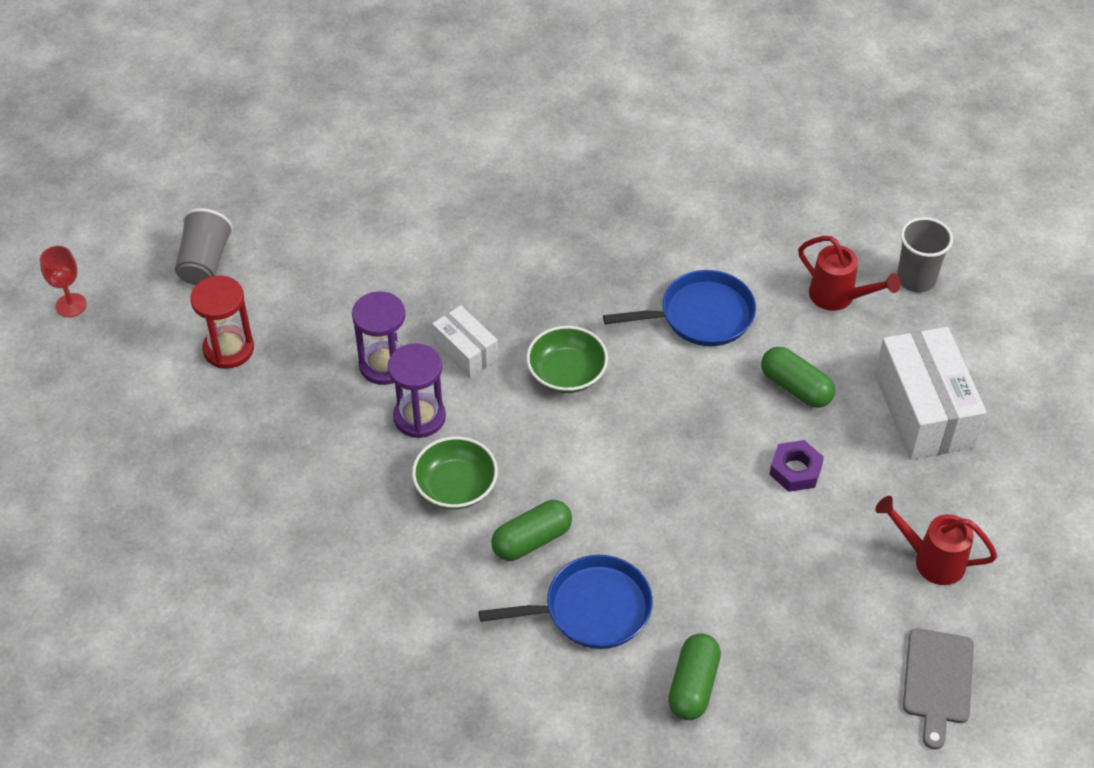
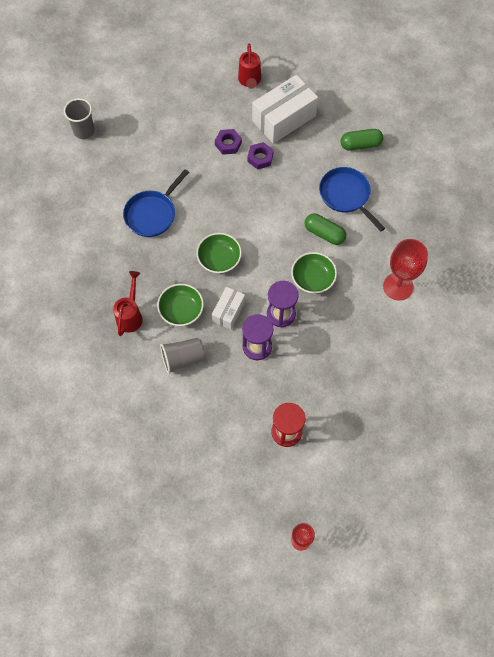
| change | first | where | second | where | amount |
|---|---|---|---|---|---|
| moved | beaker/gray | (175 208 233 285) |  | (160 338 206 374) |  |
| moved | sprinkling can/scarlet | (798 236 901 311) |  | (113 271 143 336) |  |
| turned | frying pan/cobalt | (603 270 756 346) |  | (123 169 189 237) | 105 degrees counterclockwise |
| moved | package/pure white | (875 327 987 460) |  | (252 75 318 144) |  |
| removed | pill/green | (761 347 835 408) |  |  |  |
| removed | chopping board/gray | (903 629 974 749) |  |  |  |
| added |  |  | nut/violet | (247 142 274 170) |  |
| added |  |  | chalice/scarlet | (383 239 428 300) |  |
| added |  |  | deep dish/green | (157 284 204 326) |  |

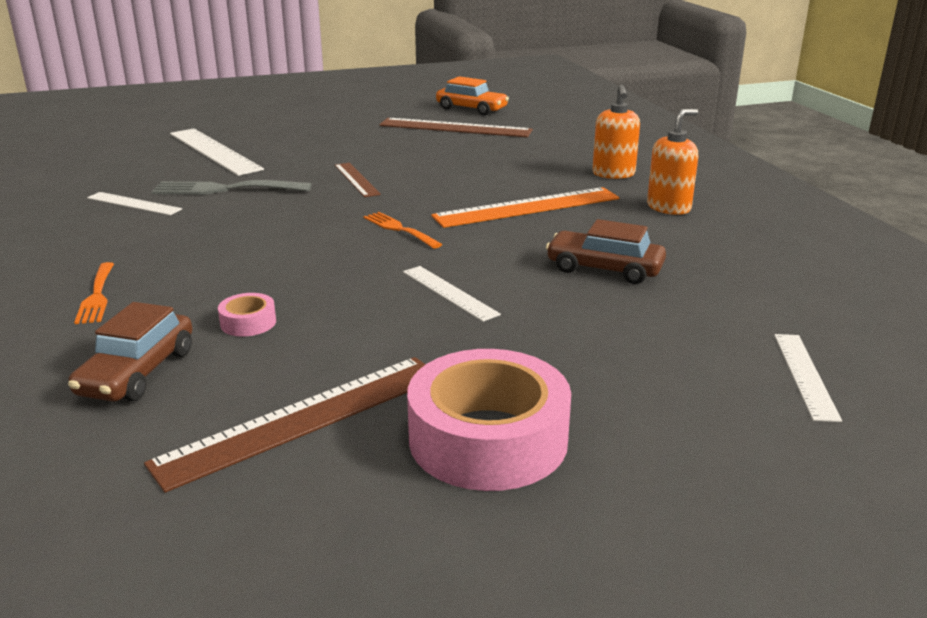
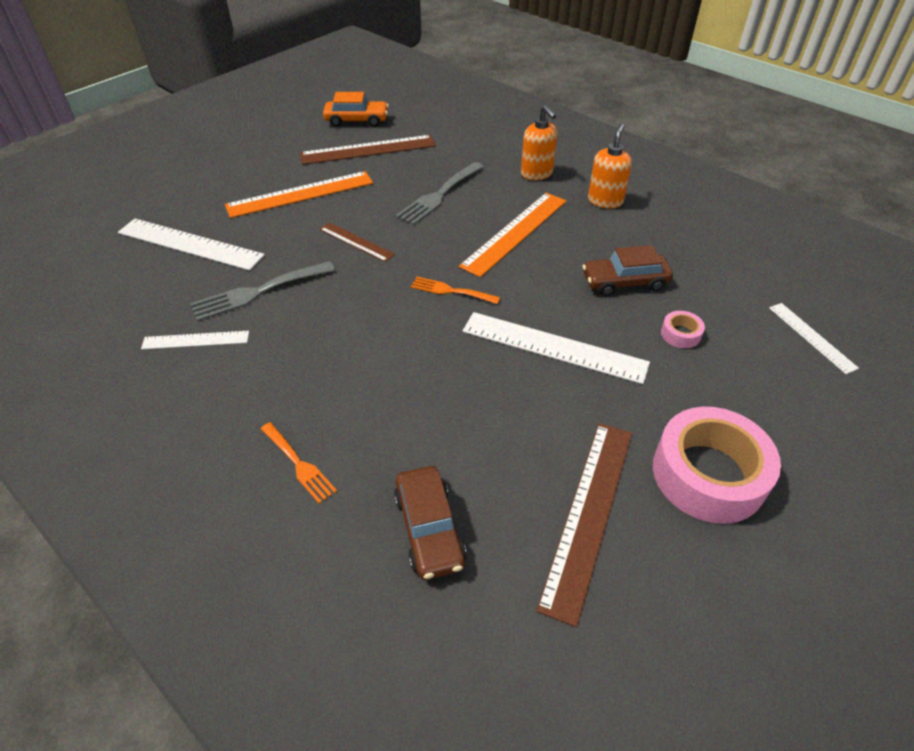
| change | first | where | second | where | amount |
|---|---|---|---|---|---|
| resized | straightedge/pure white | (403 266 501 322) |  | (463 312 650 384) | x1.78 |
| moved | tape/rosy | (218 293 276 337) |  | (661 311 705 348) |  |
| added |  |  | fork/gray | (395 162 484 225) |  |
| added |  |  | straightedge/orange-coloured | (225 171 373 218) |  |

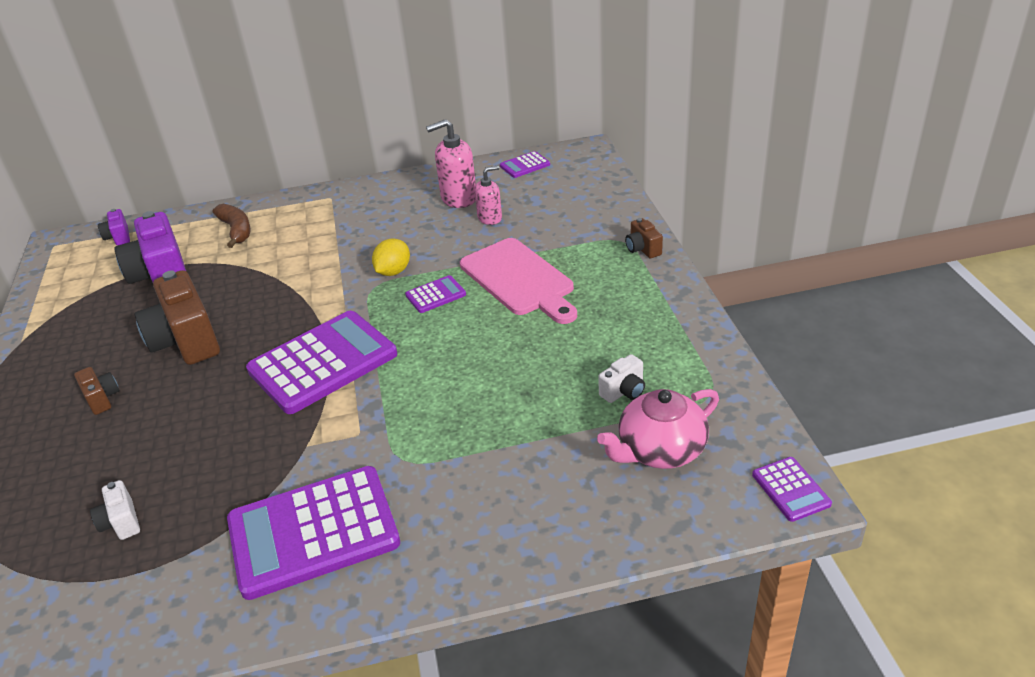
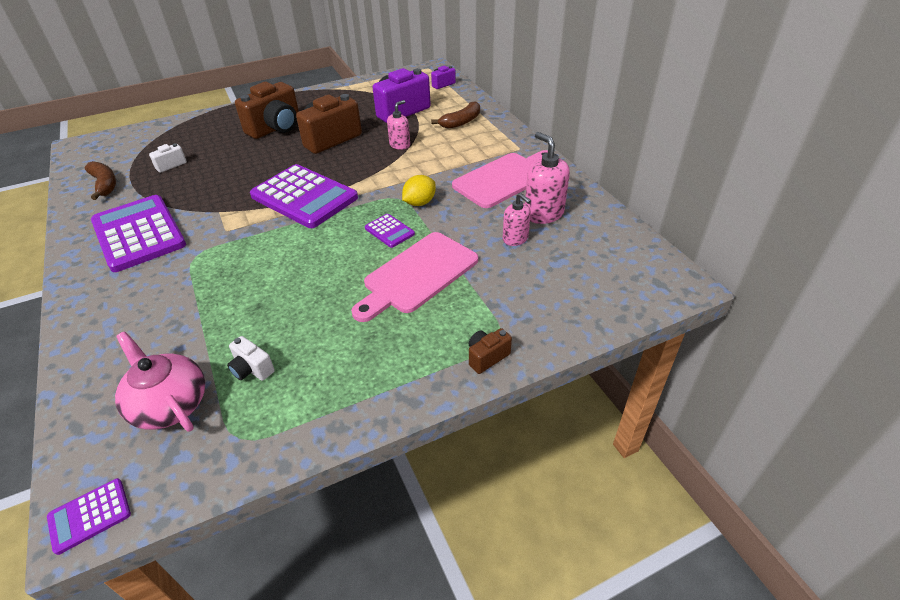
| change | first | where | second | where | amount |
|---|---|---|---|---|---|
| removed | pocket calculator/violet | (500 151 550 178) |  |  |  |
| turned | lemon/bright yellow | (372 238 410 276) |  | (402 175 436 206) | 60 degrees counterclockwise |
| resized | photo camera/russet | (74 367 119 415) |  | (235 82 299 139) | x2.11 |
| added |  |  | pump bottle/rosy | (387 100 410 150) |  |
| added |  |  | chopping board/rosy | (452 150 548 208) |  |
| added |  |  | toy banana/russet | (84 161 116 200) |  |

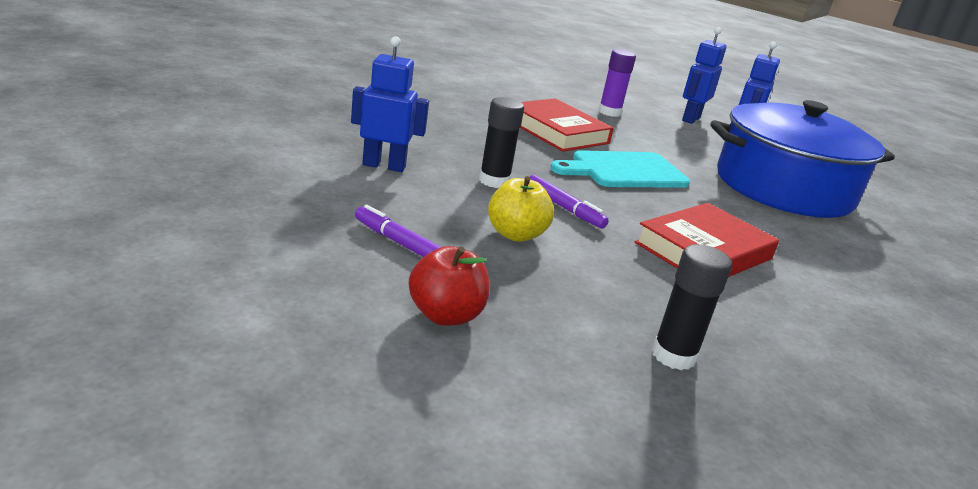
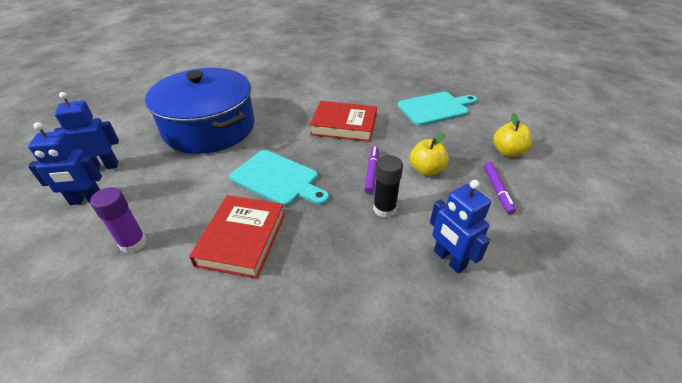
| change | first | where | second | where | amount |
|---|---|---|---|---|---|
| replaced | stick of glue/ebony | (652 244 732 370) | chopping board/turquoise | (397 92 477 126) |  |
| recoloured | apple fruit/scarlet | (409 246 490 326) | apple fruit/bright yellow | (493 113 532 157) |  |

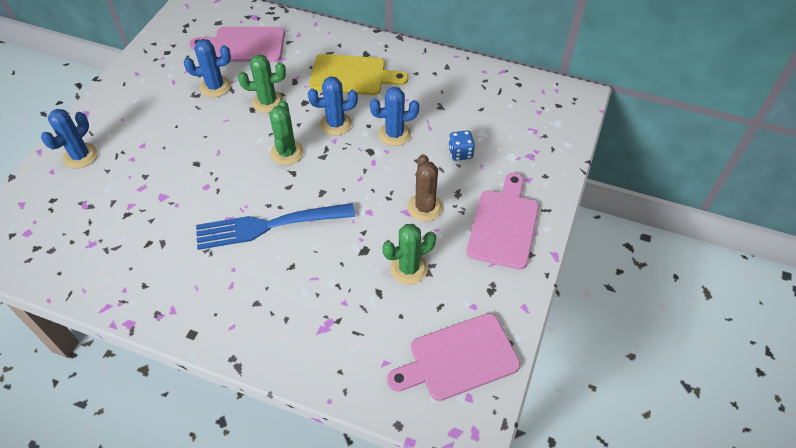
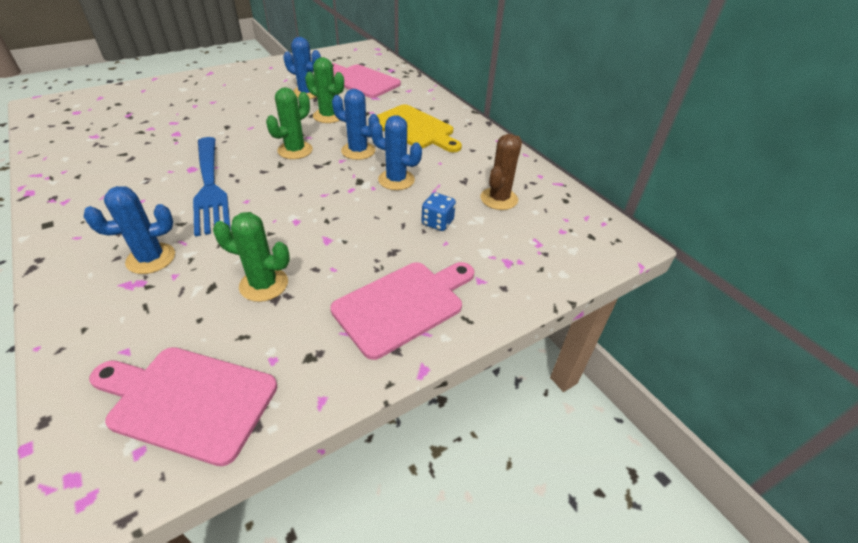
| change | first | where | second | where | amount |
|---|---|---|---|---|---|
| moved | saguaro cactus/cobalt | (41 109 98 169) |  | (84 186 175 274) |  |
| moved | saguaro cactus/russet | (407 154 443 222) |  | (480 134 522 210) |  |
| turned | fork/cobalt | (196 203 355 250) |  | (193 137 231 237) | 135 degrees counterclockwise |

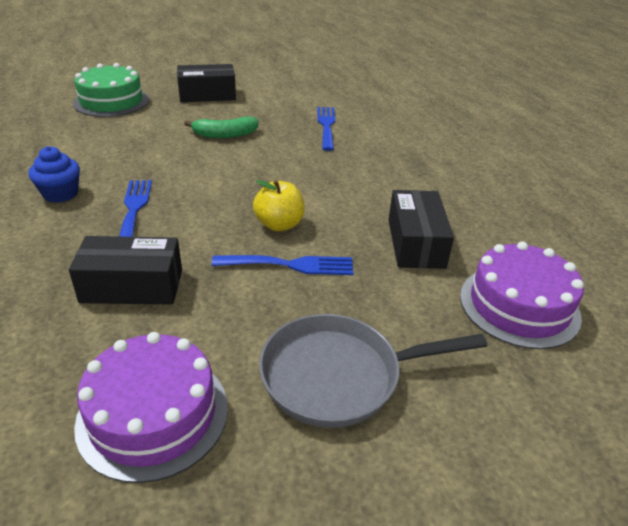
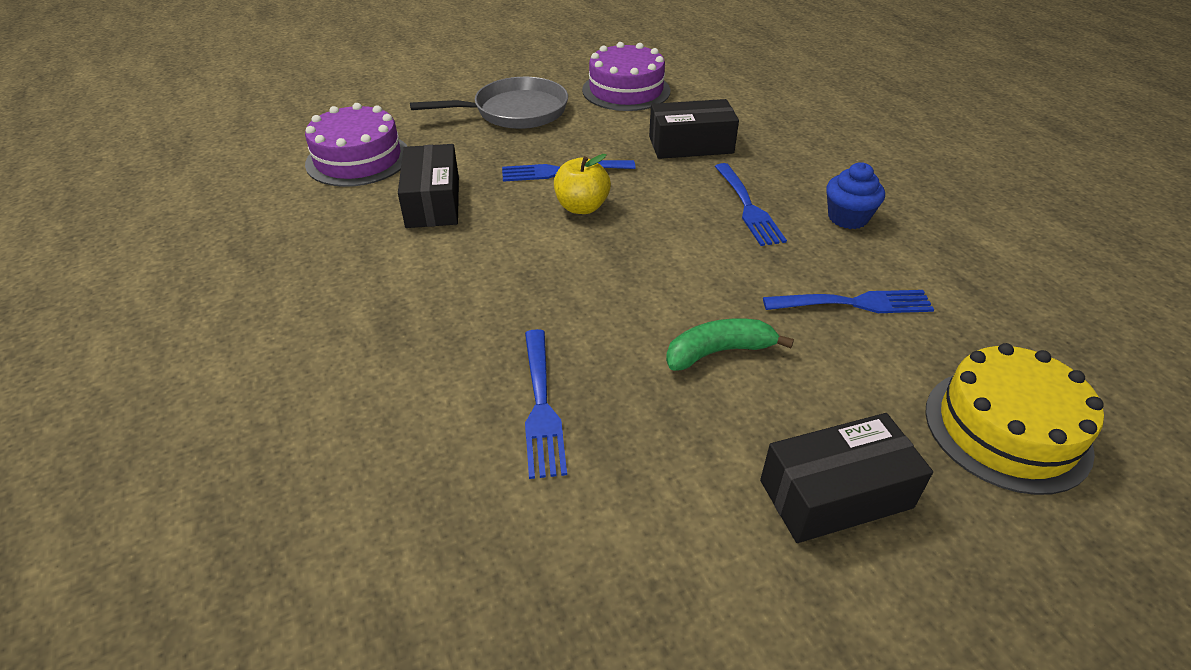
| change | first | where | second | where | amount |
|---|---|---|---|---|---|
| recoloured | gateau/green | (73 63 149 117) | gateau/bright yellow | (925 343 1104 495) |  |
| added |  |  | fork/cobalt | (763 290 934 313) |  |

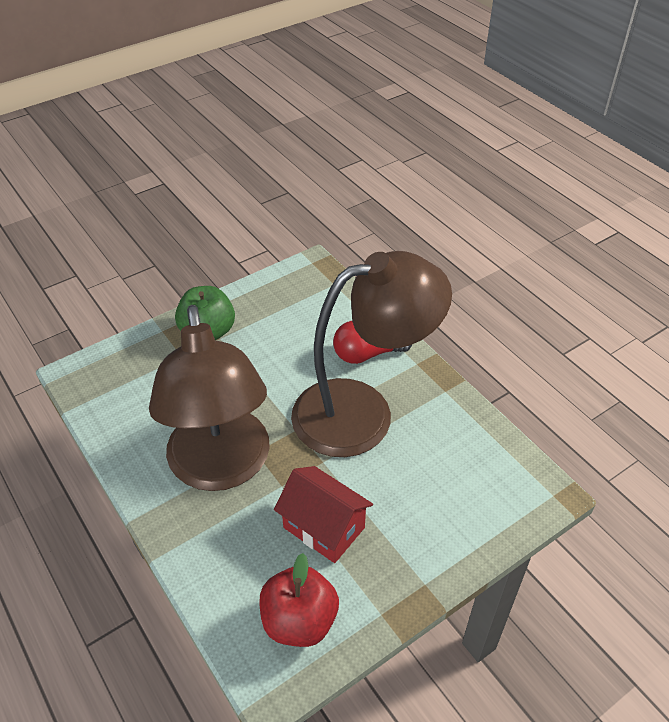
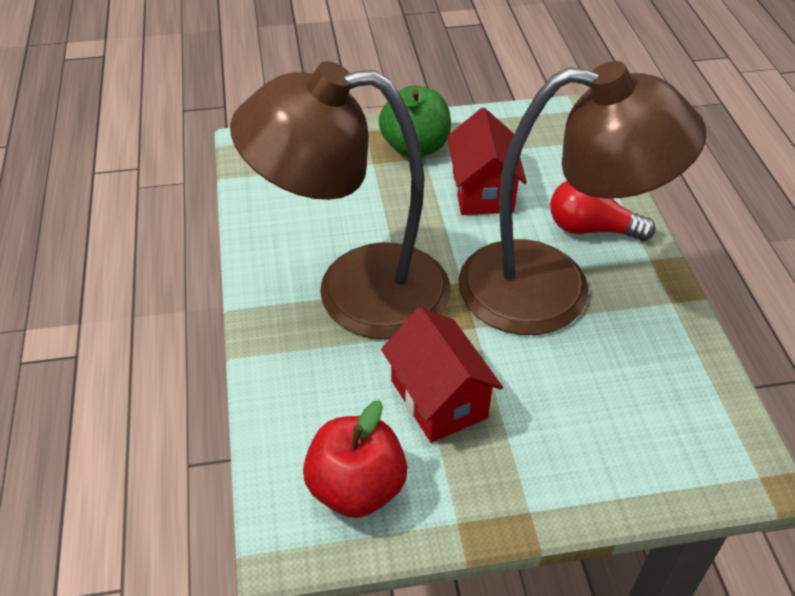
| change | first | where | second | where | amount |
|---|---|---|---|---|---|
| turned | reading lamp/russet | (149 305 270 491) |  | (230 61 451 340) | 75 degrees clockwise |
| added |  |  | house/scarlet | (447 108 527 215) |  |

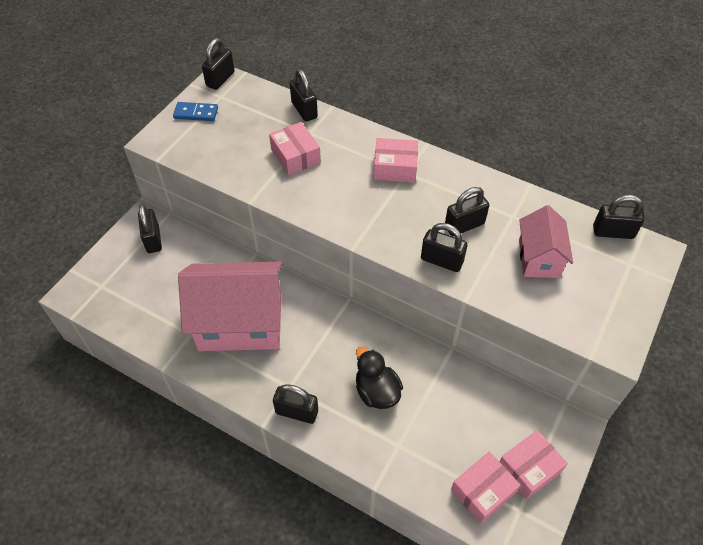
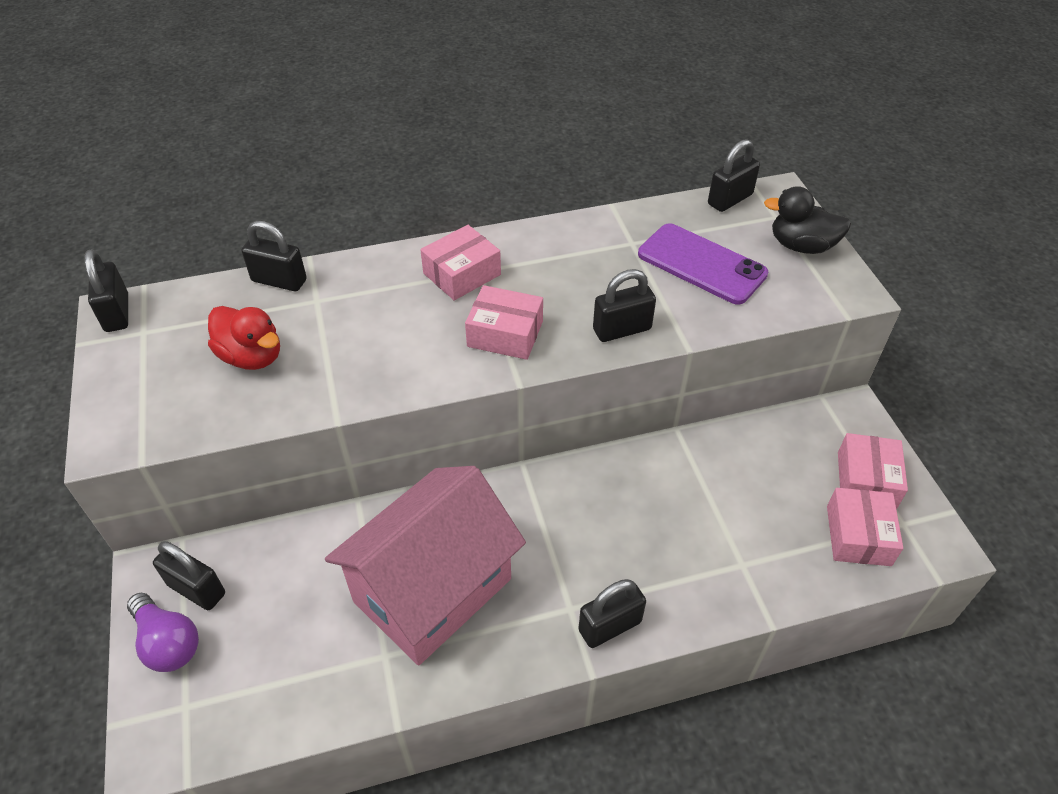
| change | first | where | second | where | amount |
|---|---|---|---|---|---|
| removed | domino tile/cobalt | (173 102 218 121) |  |  |  |
| moved | package/rosy | (269 122 321 175) |  | (465 285 543 360) |  |
| removed | padlock/ebony | (445 187 489 236) |  |  |  |
| replaced | house/rosy | (519 205 573 278) | phone/violet | (638 223 768 305) |  |
| moved | rubber duck/ebony | (356 347 403 409) |  | (764 186 851 254) |  |
| added |  |  | rubber duck/scarlet | (208 306 280 370) |  |
| added |  |  | lightbulb/violet | (127 593 199 672) |  |

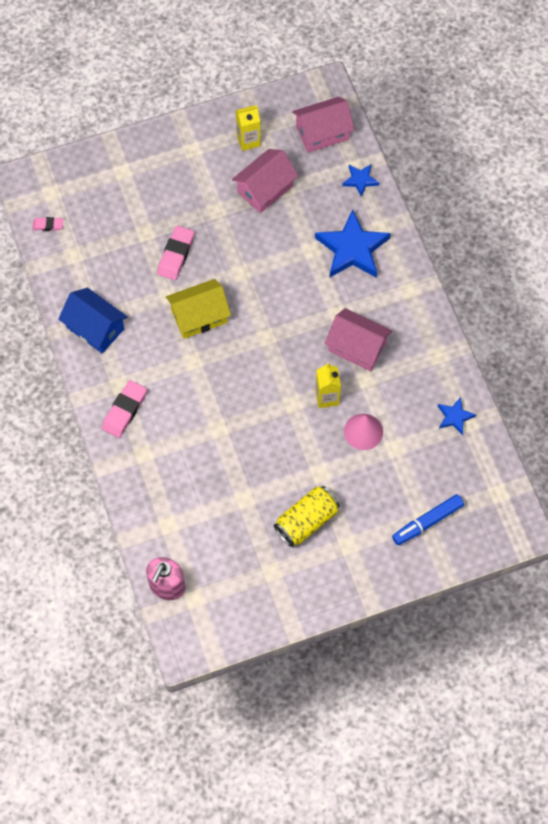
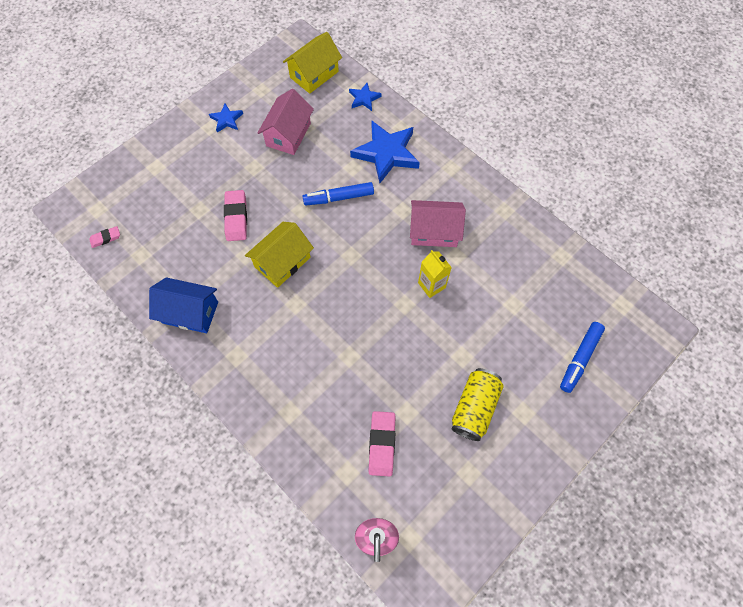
| change | first | where | second | where | amount |
|---|---|---|---|---|---|
| recoloured | house/rosy | (292 97 354 153) | house/bright yellow | (283 32 342 94) |  |
| removed | juice carton/bright yellow | (236 105 261 151) |  |  |  |
| moved | eraser/rosy | (102 380 147 438) |  | (368 411 396 476) |  |
| moved | five-pointed star/cobalt | (438 397 476 435) |  | (209 104 243 133) |  |
| removed | cone/rosy | (344 414 383 450) |  |  |  |
| added |  |  | marker pen/cobalt | (302 182 374 205) |  |

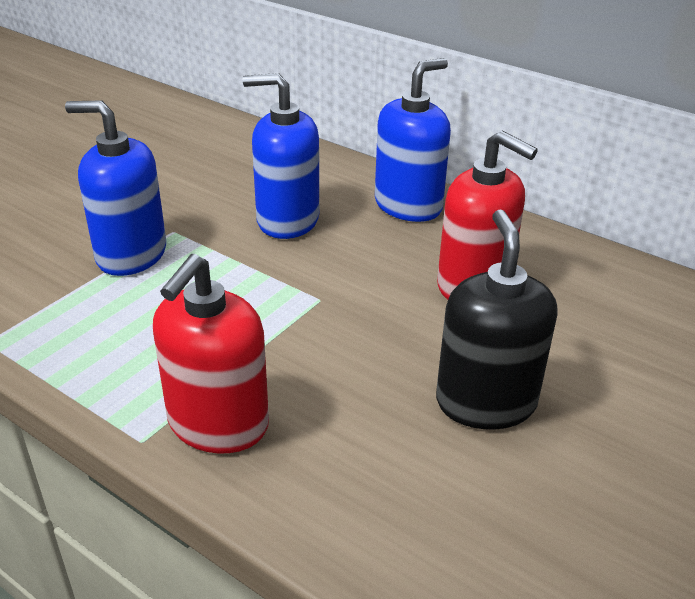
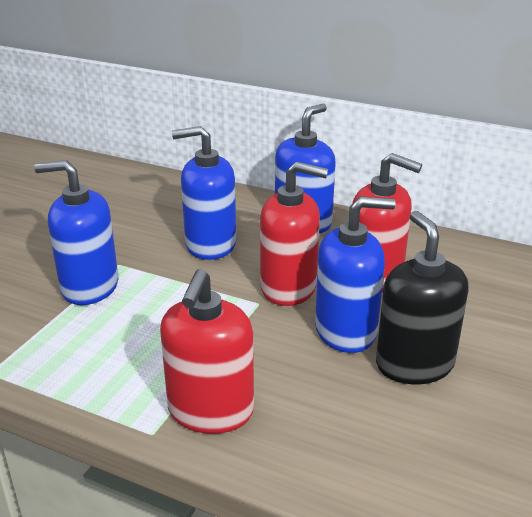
| change | first | where | second | where | amount |
|---|---|---|---|---|---|
| added |  |  | pump bottle/scarlet | (260 161 328 306) |  |
| added |  |  | pump bottle/cobalt | (315 196 396 353) |  |

